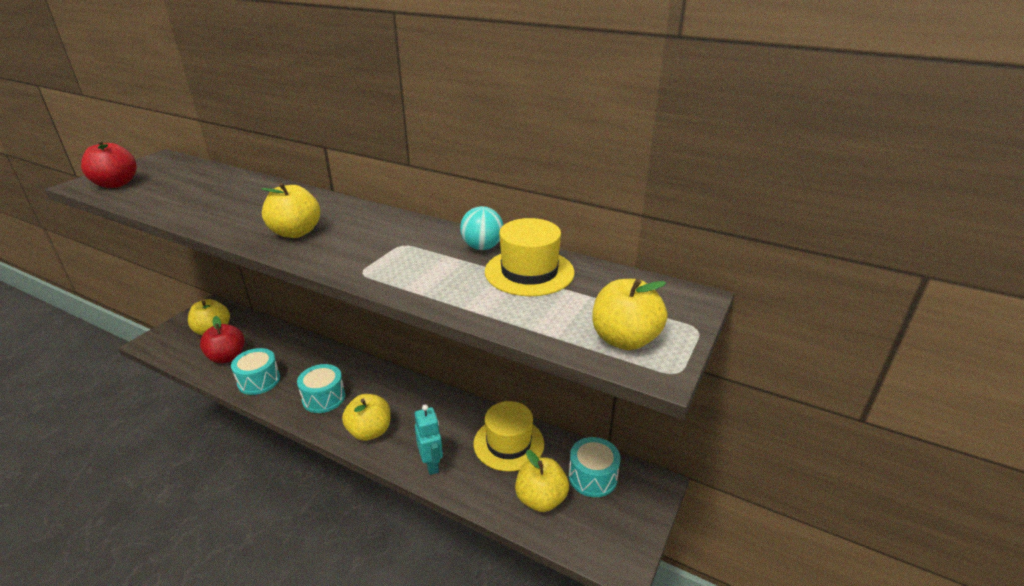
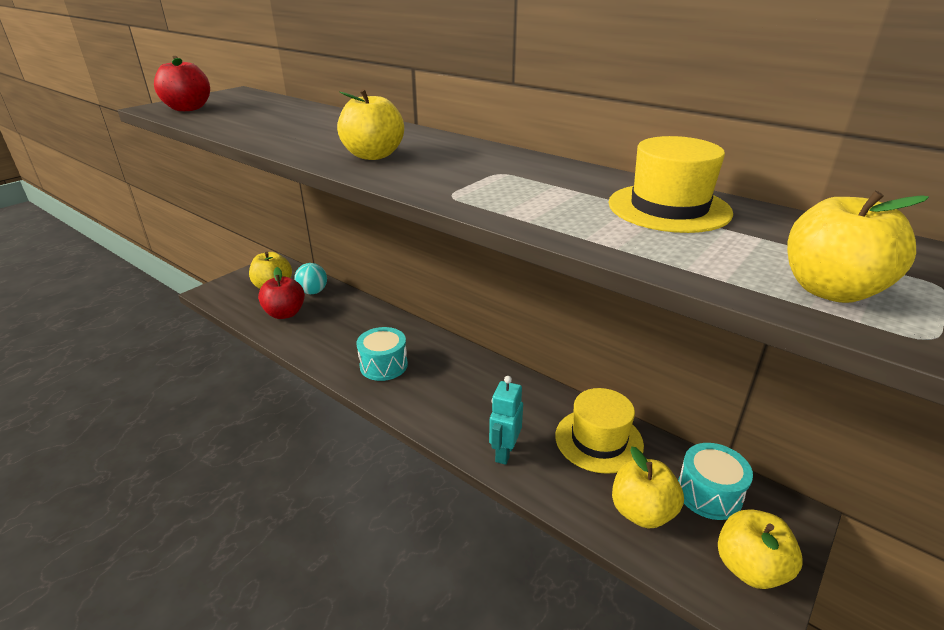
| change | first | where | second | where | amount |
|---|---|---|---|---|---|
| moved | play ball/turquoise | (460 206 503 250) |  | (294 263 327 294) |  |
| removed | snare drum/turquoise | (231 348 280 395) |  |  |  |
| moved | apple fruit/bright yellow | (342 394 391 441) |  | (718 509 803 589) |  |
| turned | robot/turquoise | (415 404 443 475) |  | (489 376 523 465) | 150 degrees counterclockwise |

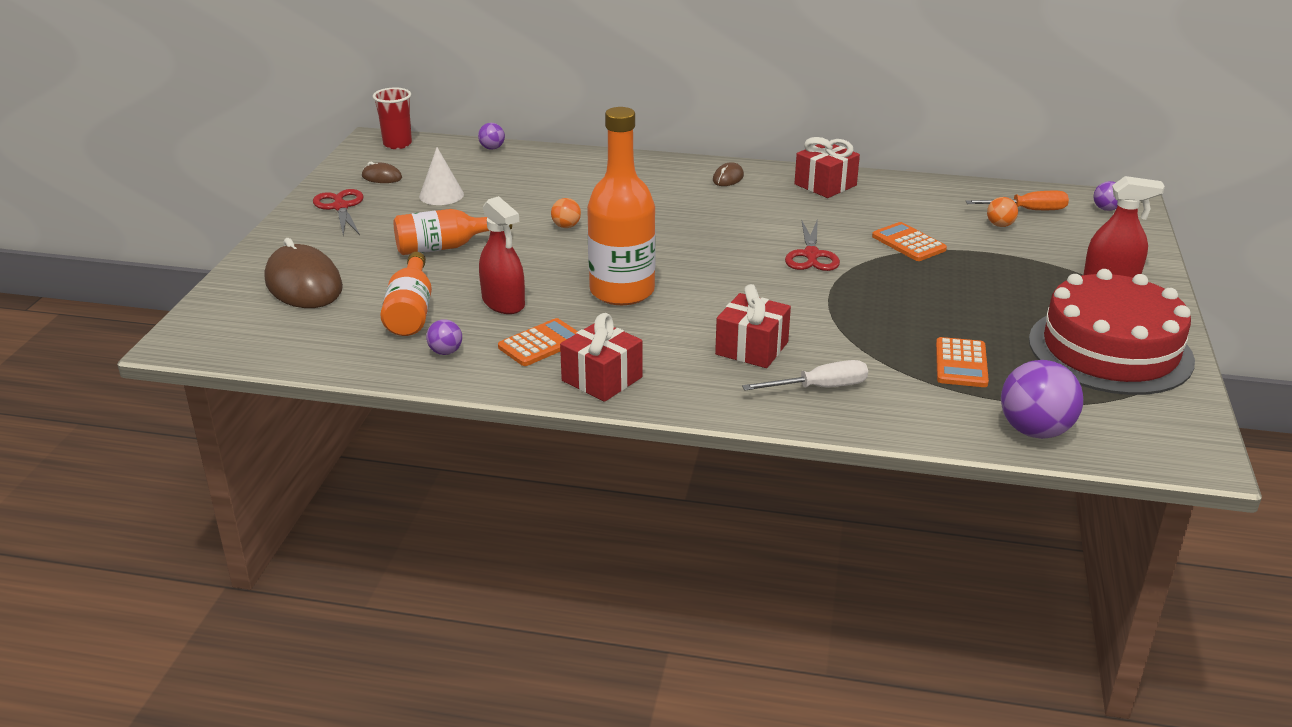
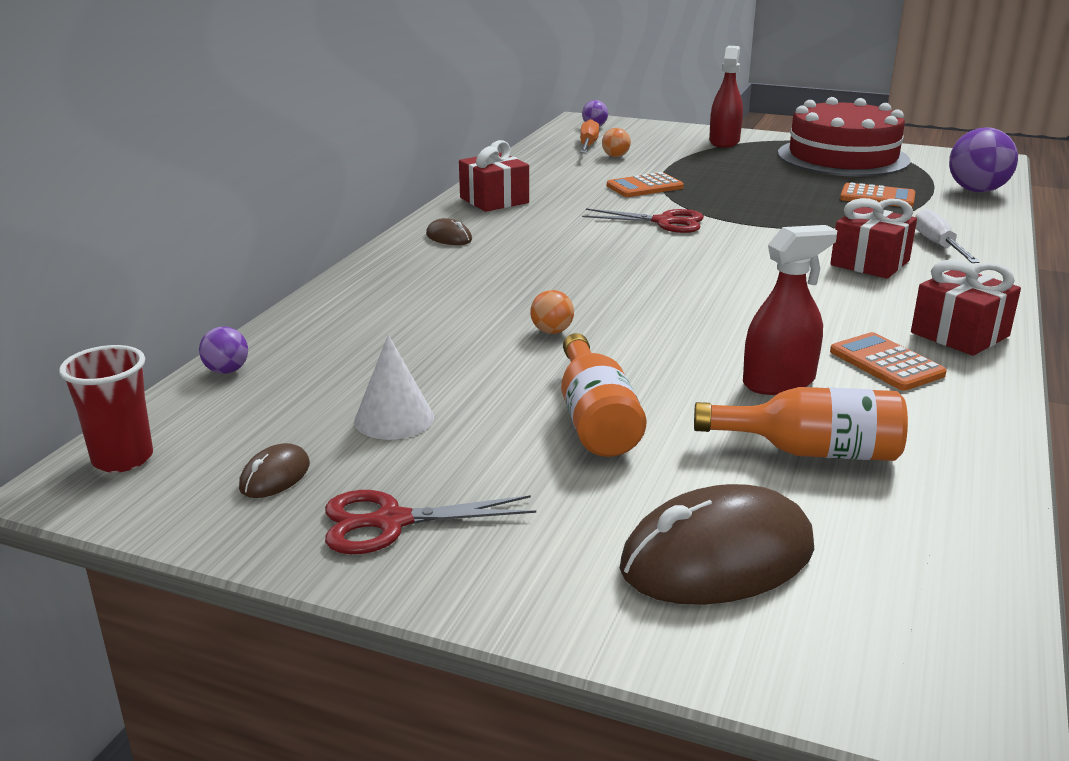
| change | first | where | second | where | amount |
|---|---|---|---|---|---|
| removed | drink bottle/orange-coloured | (587 107 656 305) |  |  |  |
| removed | play ball/violet | (426 319 462 355) |  |  |  |

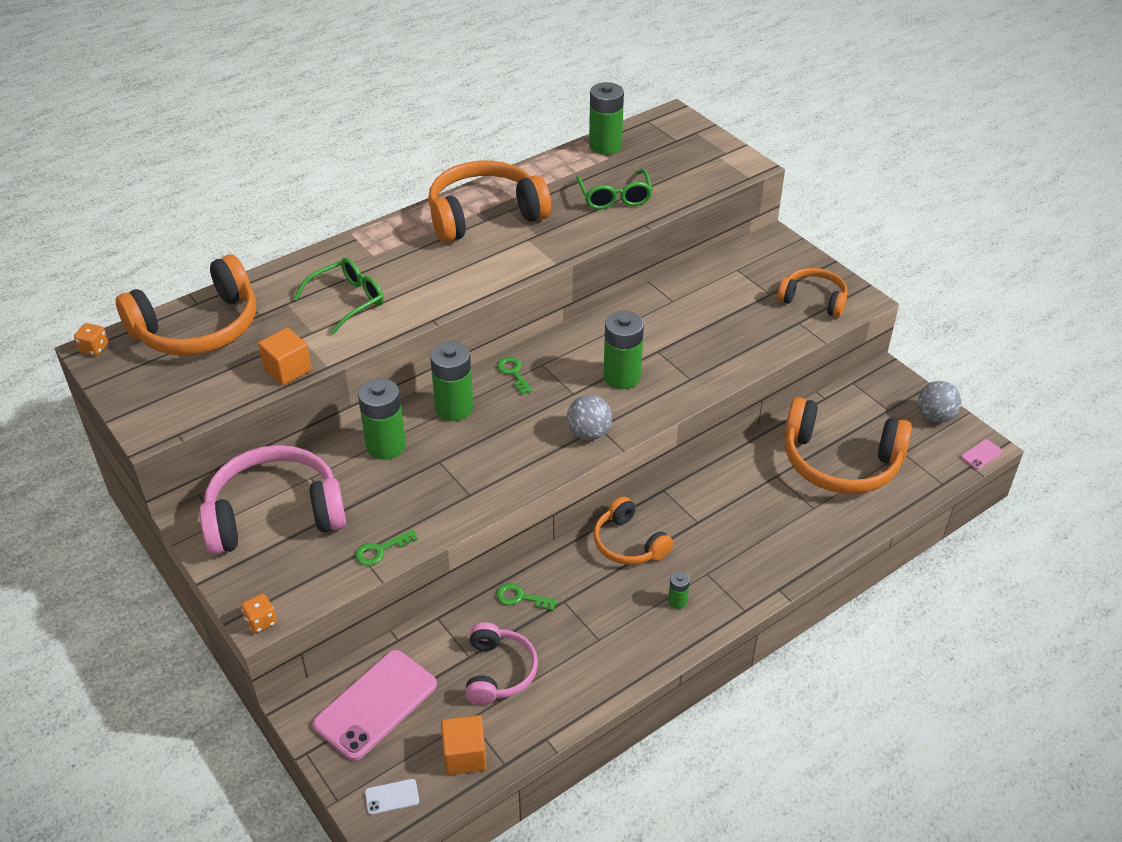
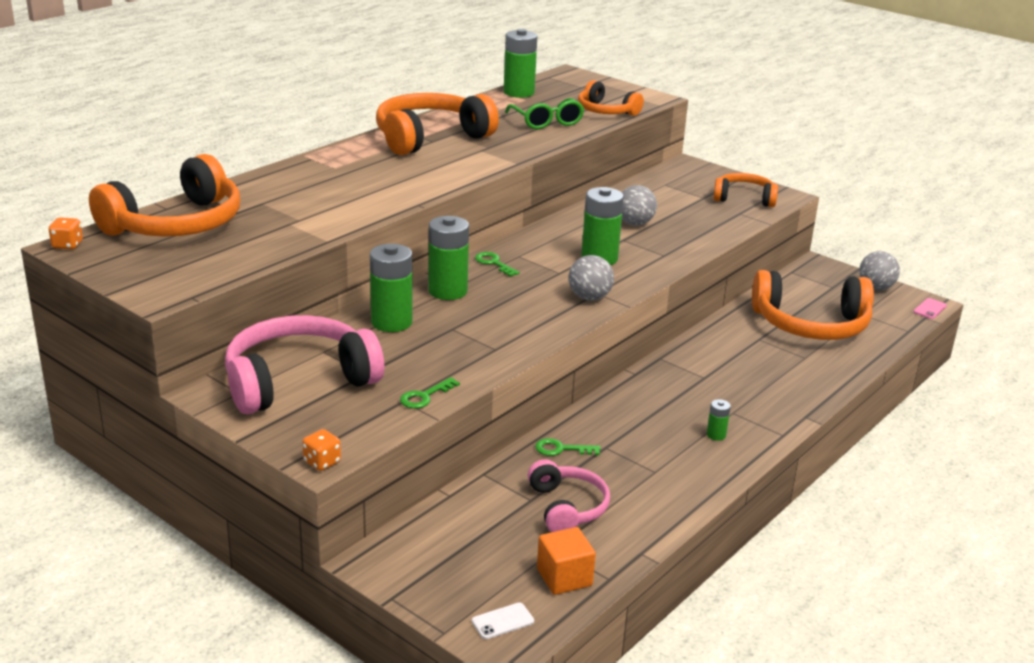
| change | first | where | second | where | amount |
|---|---|---|---|---|---|
| removed | glasses/green | (294 258 384 335) |  |  |  |
| removed | solid cube/orange-coloured | (258 328 312 385) |  |  |  |
| moved | headset/orange-coloured | (594 496 673 565) |  | (578 80 644 116) |  |
| removed | phone/rosy | (313 650 437 761) |  |  |  |
| added |  |  | play ball/gray | (622 185 657 226) |  |

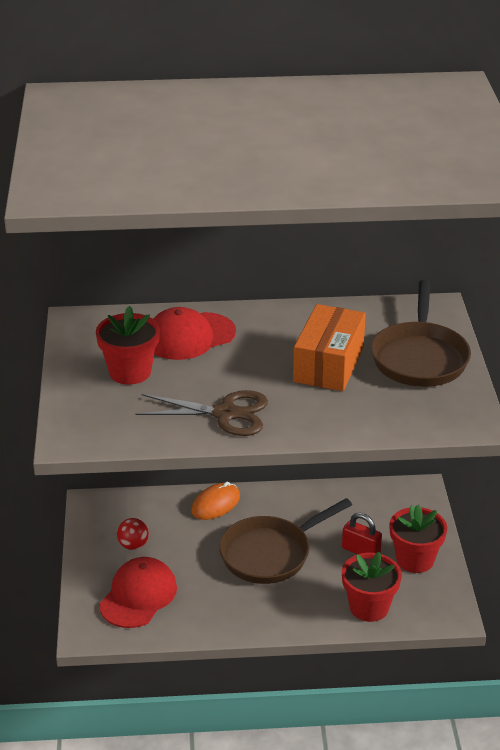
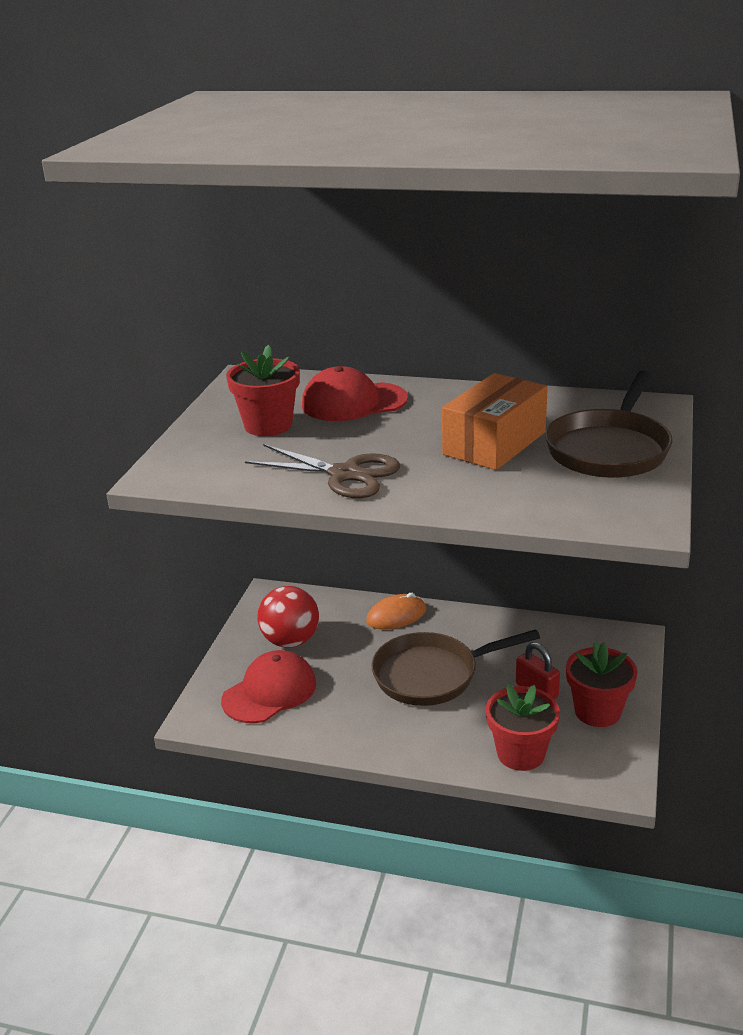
| change | first | where | second | where | amount |
|---|---|---|---|---|---|
| resized | play ball/scarlet | (117 518 149 550) |  | (257 586 319 648) | x1.75 |

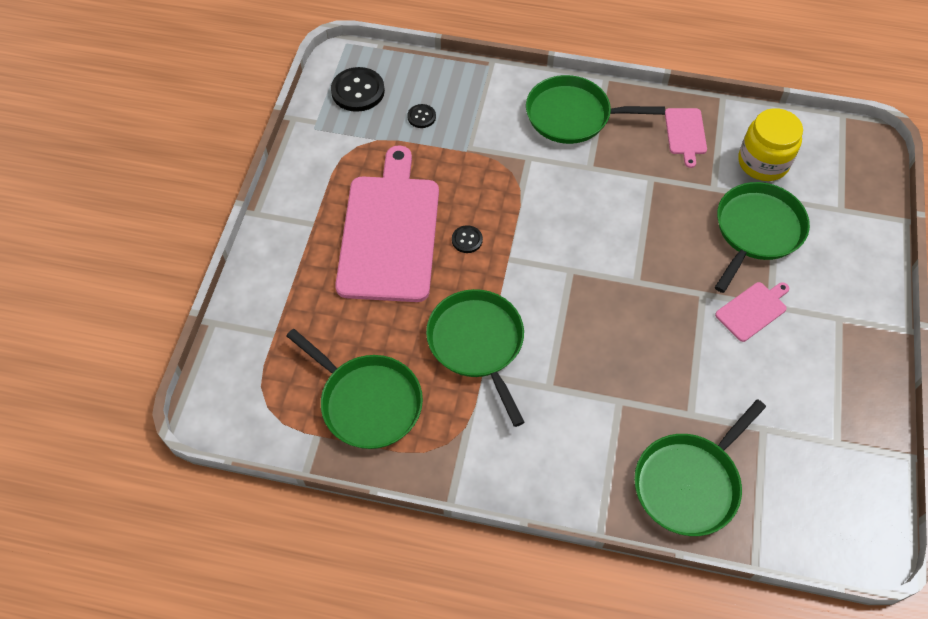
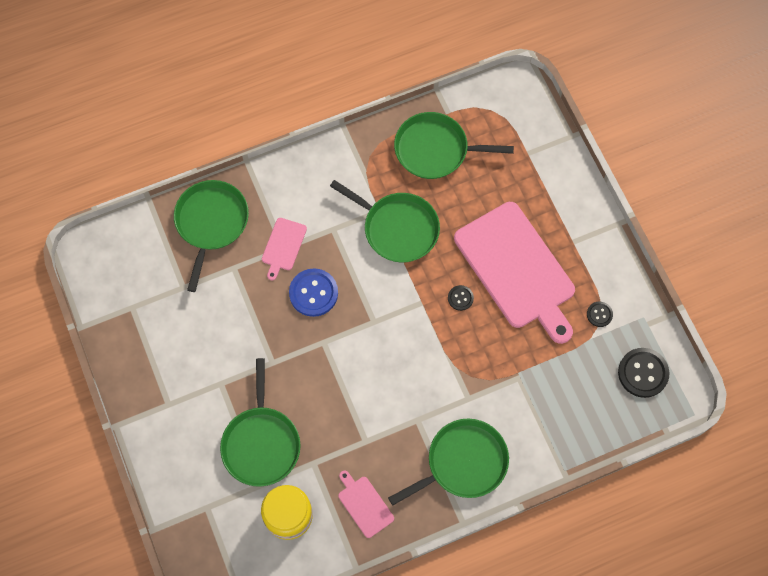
| change | first | where | second | where | amount |
|---|---|---|---|---|---|
| moved | button/ebony | (407 104 436 128) |  | (587 302 613 327) |  |
| moved | chopping board/rosy | (715 282 789 342) |  | (262 218 307 281) |  |
| added |  |  | button/cobalt | (289 269 338 317) |  |

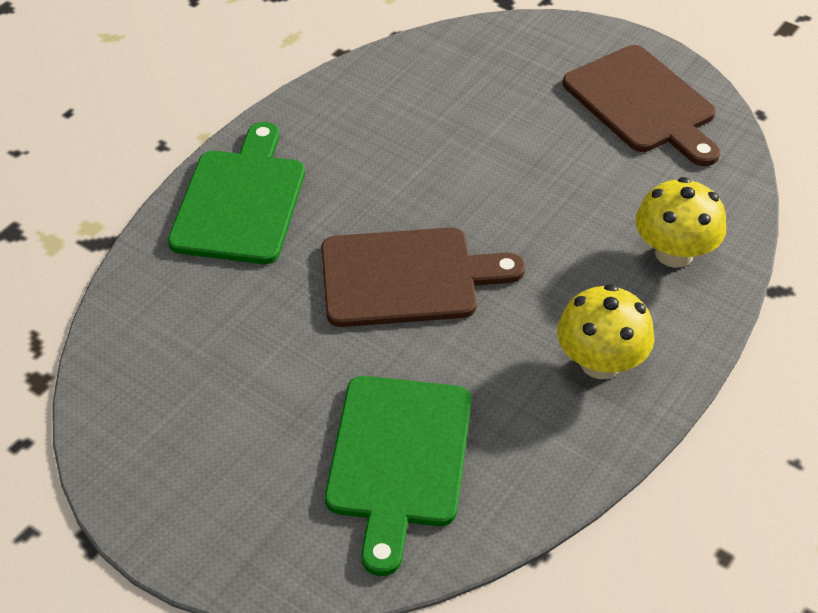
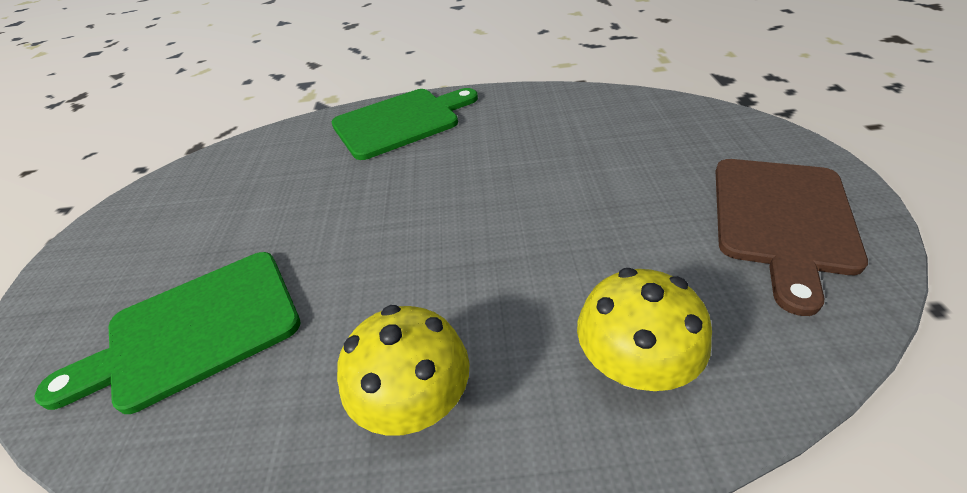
| change | first | where | second | where | amount |
|---|---|---|---|---|---|
| removed | chopping board/russet | (321 227 525 327) |  |  |  |

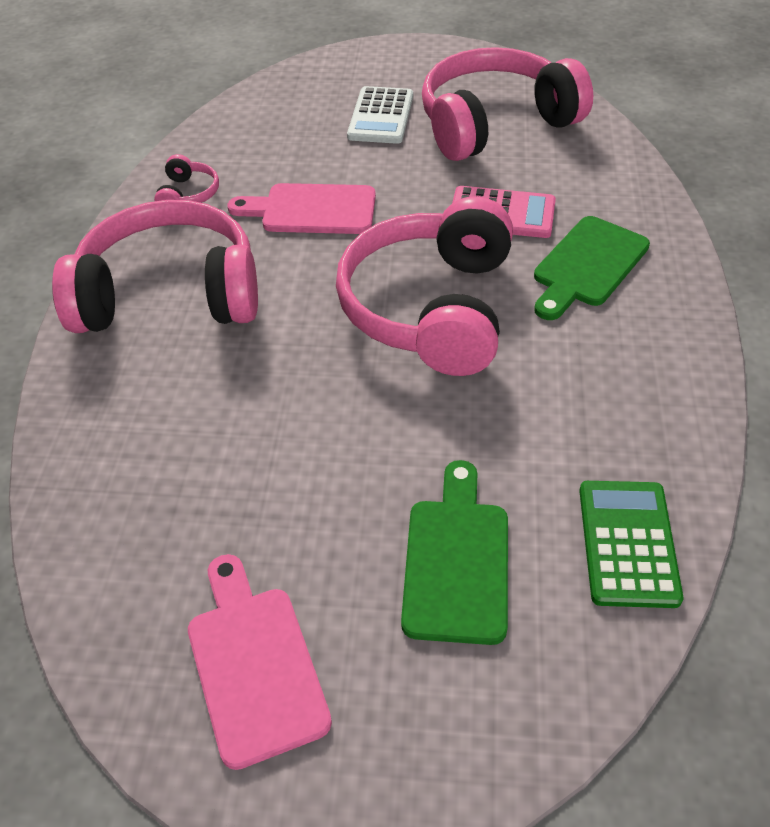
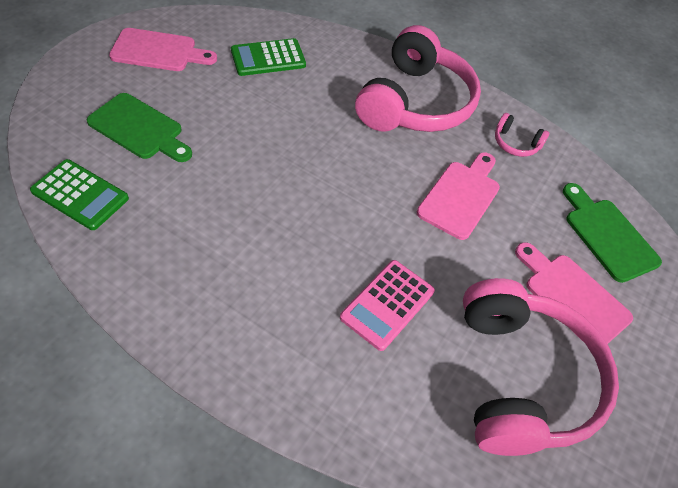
| change | first | where | second | where | amount |
|---|---|---|---|---|---|
| replaced | pocket calculator/pure white | (347 86 413 144) | chopping board/rosy | (515 242 633 344) |  |
| removed | headset/rosy | (336 196 513 376) |  |  |  |
| moved | chopping board/green | (534 216 650 320) |  | (563 183 662 283) |  |
| added |  |  | pocket calculator/green | (231 38 306 76) |  |

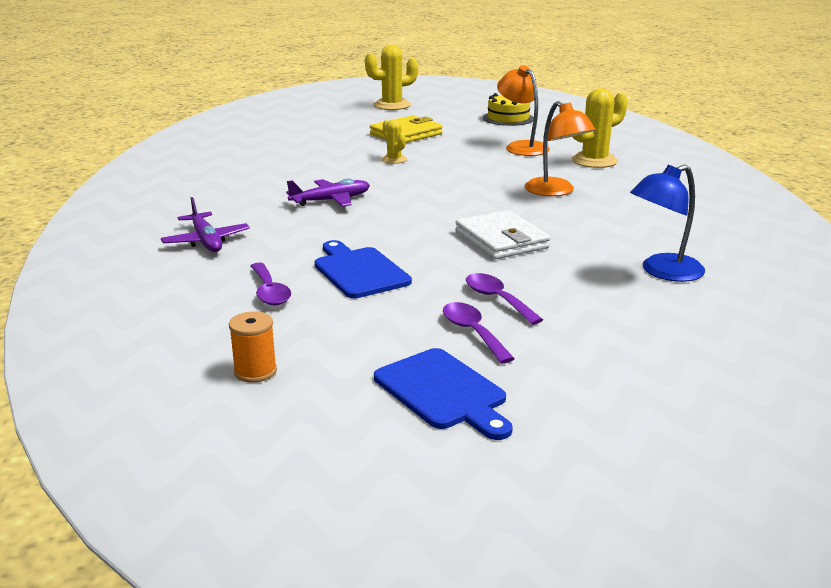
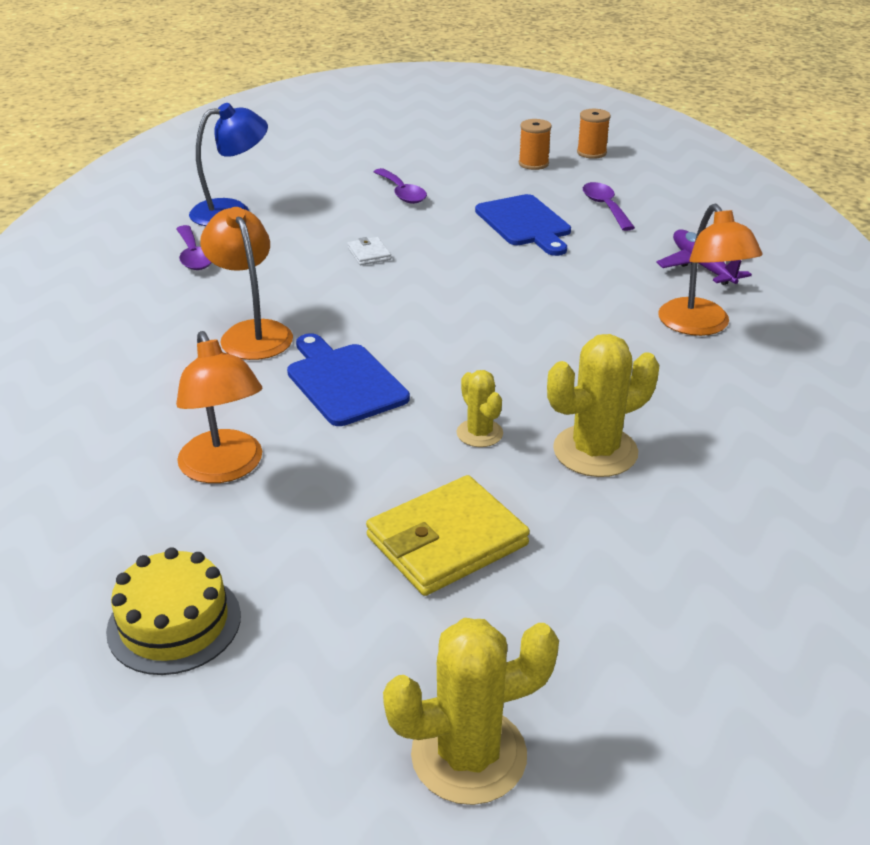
| change | first | where | second | where | amount |
|---|---|---|---|---|---|
| moved | saguaro cactus/bright yellow | (572 88 628 168) |  | (547 334 659 477) |  |
| removed | toy plane/violet | (286 179 370 207) |  |  |  |
| resized | billfold/pure white | (455 210 550 259) |  | (347 237 391 265) | x0.46 |
| moved | tablespoon/violet | (443 302 515 364) |  | (176 225 212 270) |  |
| moved | chopping board/cobalt | (374 348 513 440) |  | (287 333 410 426) |  |
| added |  |  | spool/orange-coloured | (519 119 552 170) |  |
| added |  |  | reading lamp/orange-coloured | (658 204 762 336) |  |

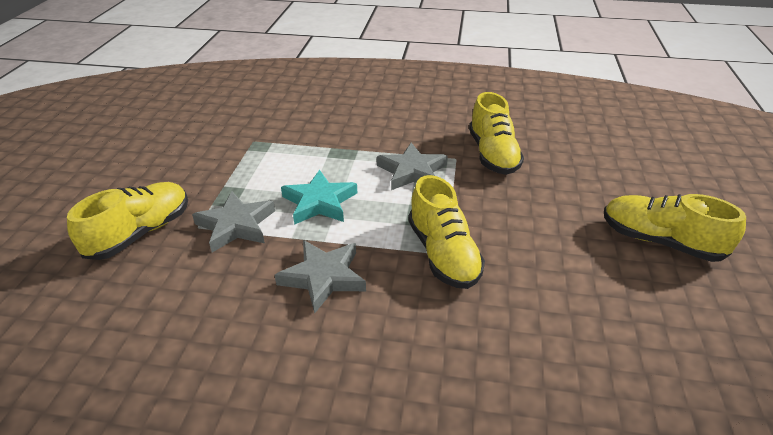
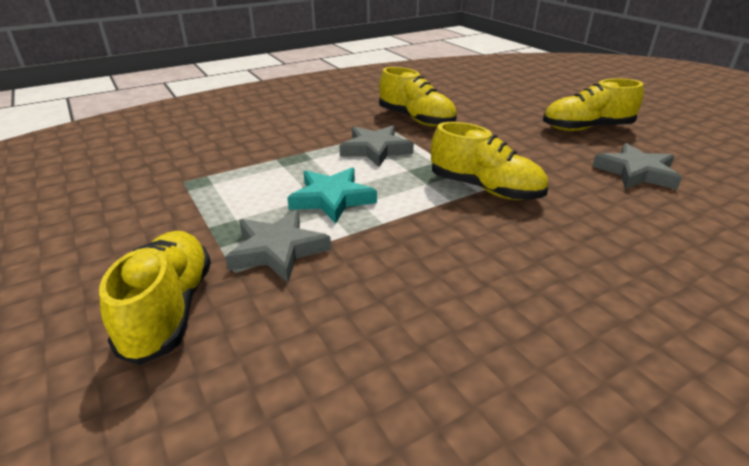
| change | first | where | second | where | amount |
|---|---|---|---|---|---|
| moved | five-pointed star/gray | (275 240 366 313) |  | (592 143 682 190) |  |

